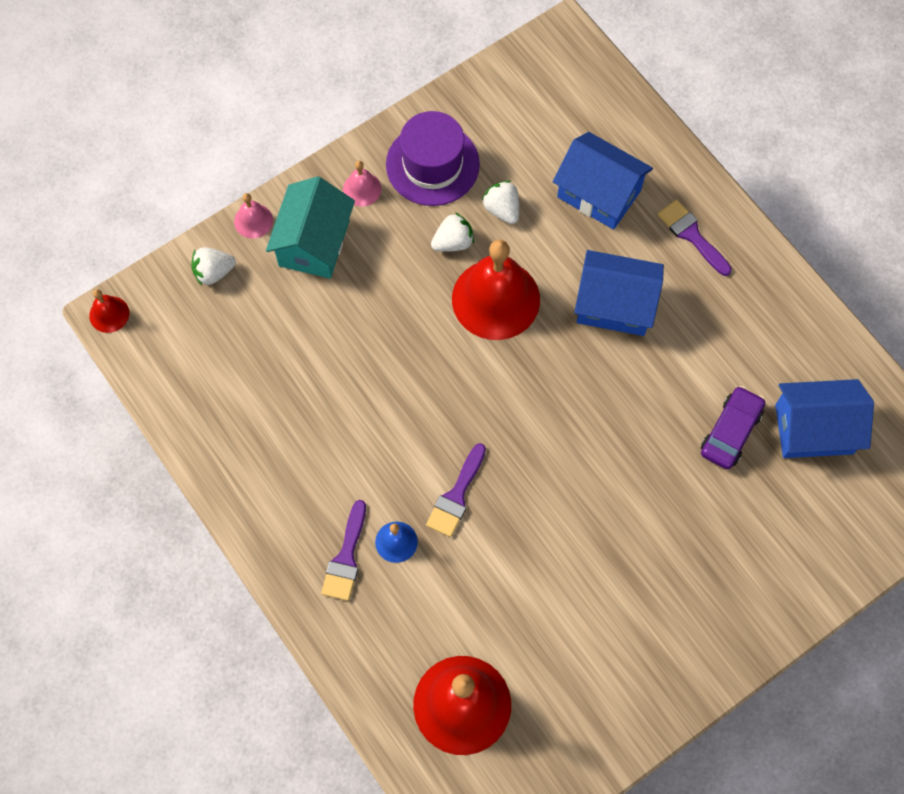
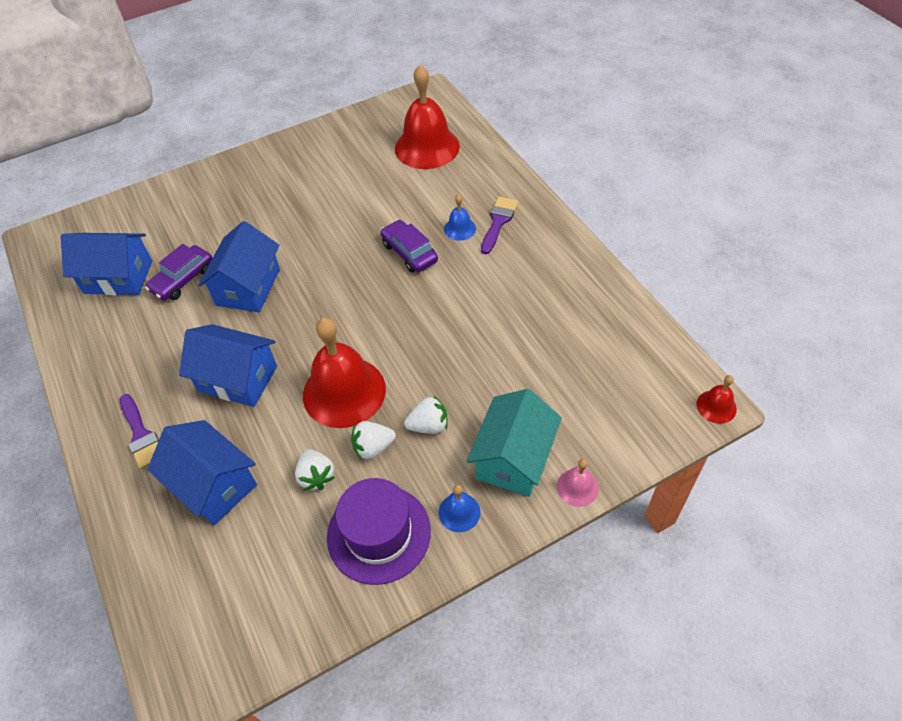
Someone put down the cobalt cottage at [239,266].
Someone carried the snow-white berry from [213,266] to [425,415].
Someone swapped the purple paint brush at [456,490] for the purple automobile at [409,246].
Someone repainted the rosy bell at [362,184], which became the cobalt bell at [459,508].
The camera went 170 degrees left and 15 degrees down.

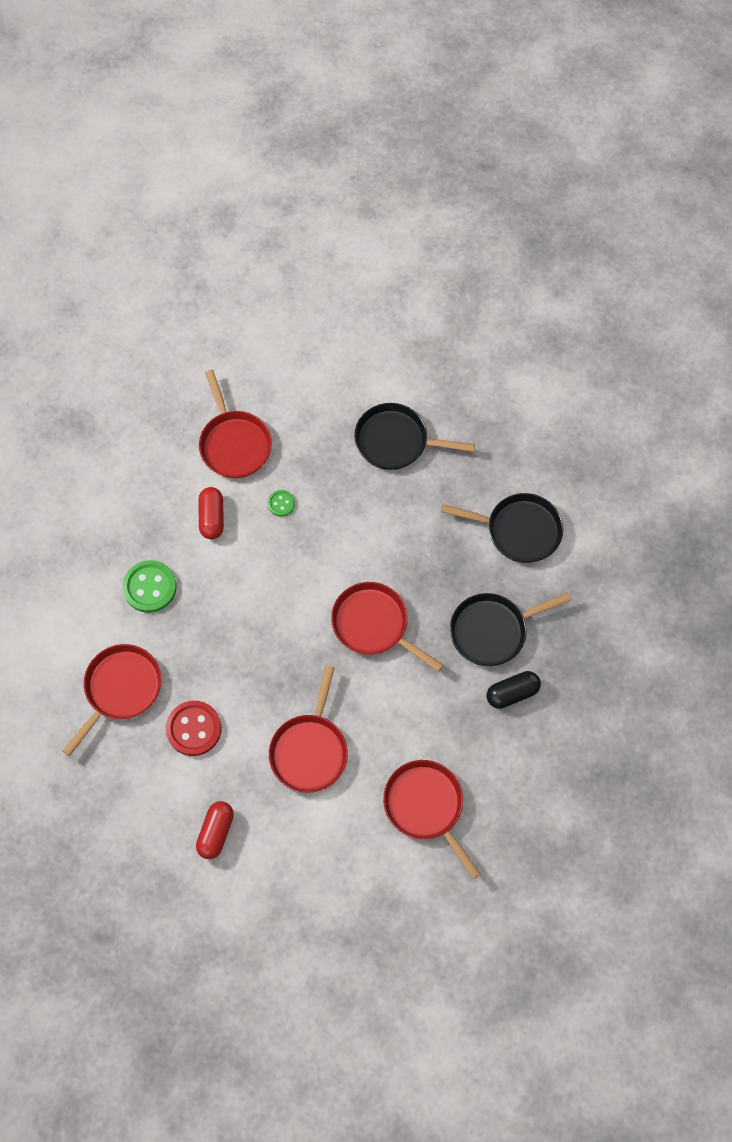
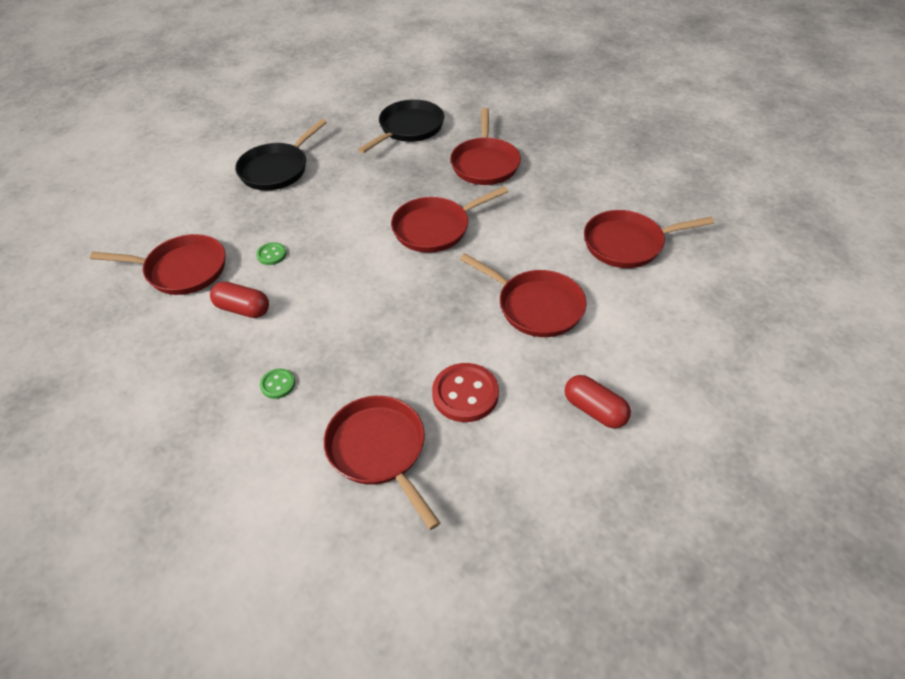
Someone took away the ebony pill at [514,690].
Someone repainted the ebony skillet at [510,629], which became the red skillet at [485,146].
Someone scaled the leaf-green shirt button at [150,586] by 0.53.
The camera went 65 degrees left and 20 degrees down.

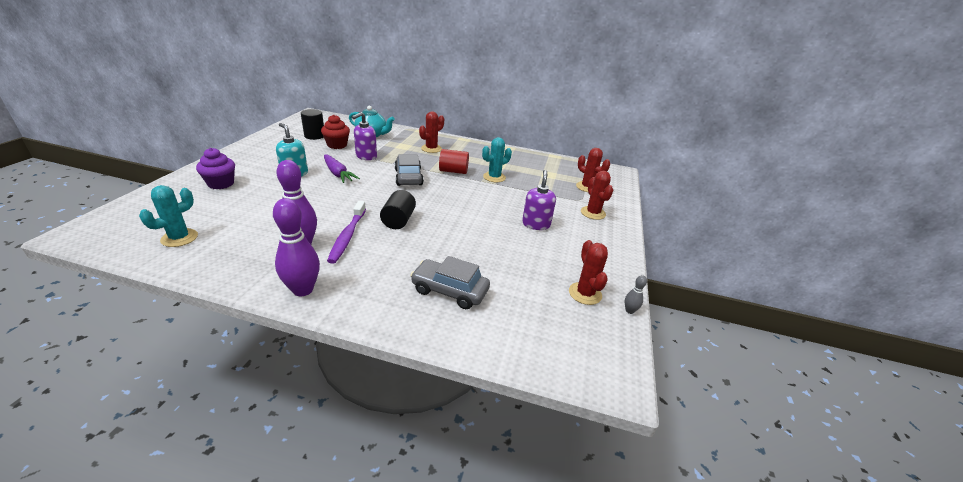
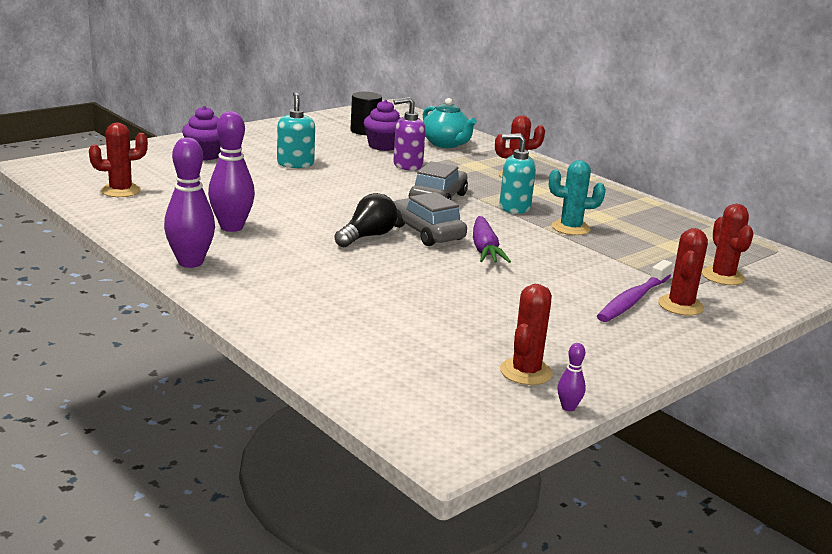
Someone took away the purple soap dispenser at [539,200].
Someone carried the purple toy carrot from [342,169] to [492,239].
Someone carried the purple tooth brush from [346,232] to [635,291].
Someone carried the ash-grey automobile from [450,282] to [430,219].
Someone swapped the ebony cylinder at [398,209] for the ebony bulb at [366,220].
Someone swapped the red cylinder at [454,161] for the aqua soap dispenser at [517,173].
Someone repainted the aqua prickly plant at [168,216], which became the red prickly plant at [118,159].
Someone repainted the red cupcake at [335,132], which became the purple cupcake at [382,125].
Someone repainted the ash-grey skittle at [636,294], which became the purple skittle at [571,377].
The camera went 35 degrees right and 10 degrees down.

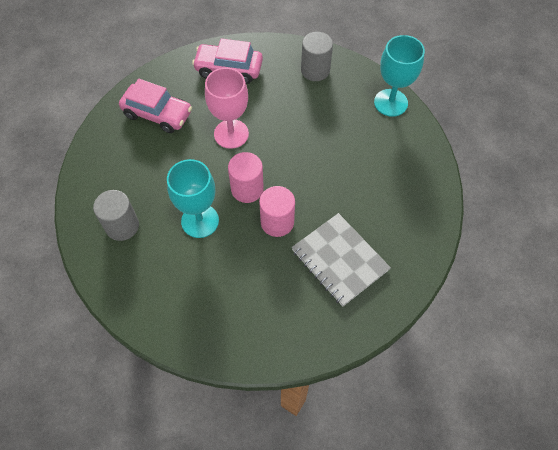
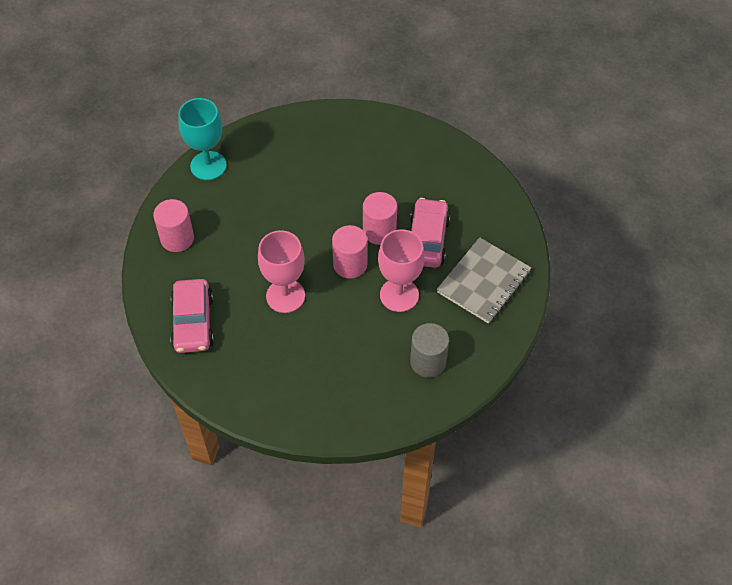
Someone carried the rosy automobile from [155,106] to [430,233].
Someone carried the ash-grey notepad from [341,260] to [484,280].
Someone repainted the aqua goblet at [193,198], which became the rosy goblet at [401,270].
Someone repainted the ash-grey cylinder at [317,56], which became the rosy cylinder at [173,225].
The camera went 105 degrees left and 5 degrees down.

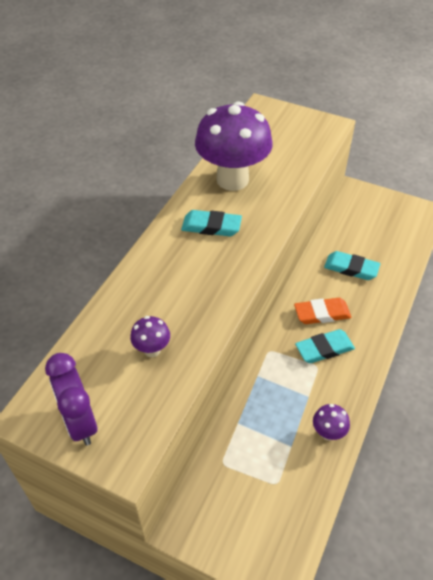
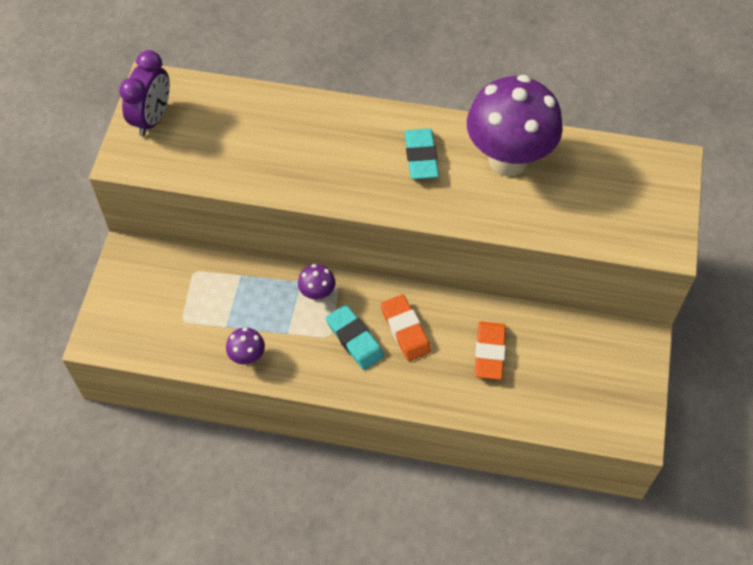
Someone carried the purple toadstool from [150,336] to [316,282].
Someone repainted the aqua eraser at [352,265], which became the bright orange eraser at [490,350].
Someone rotated the purple bedside clock at [71,399] by 150 degrees clockwise.
The camera went 75 degrees right and 10 degrees up.

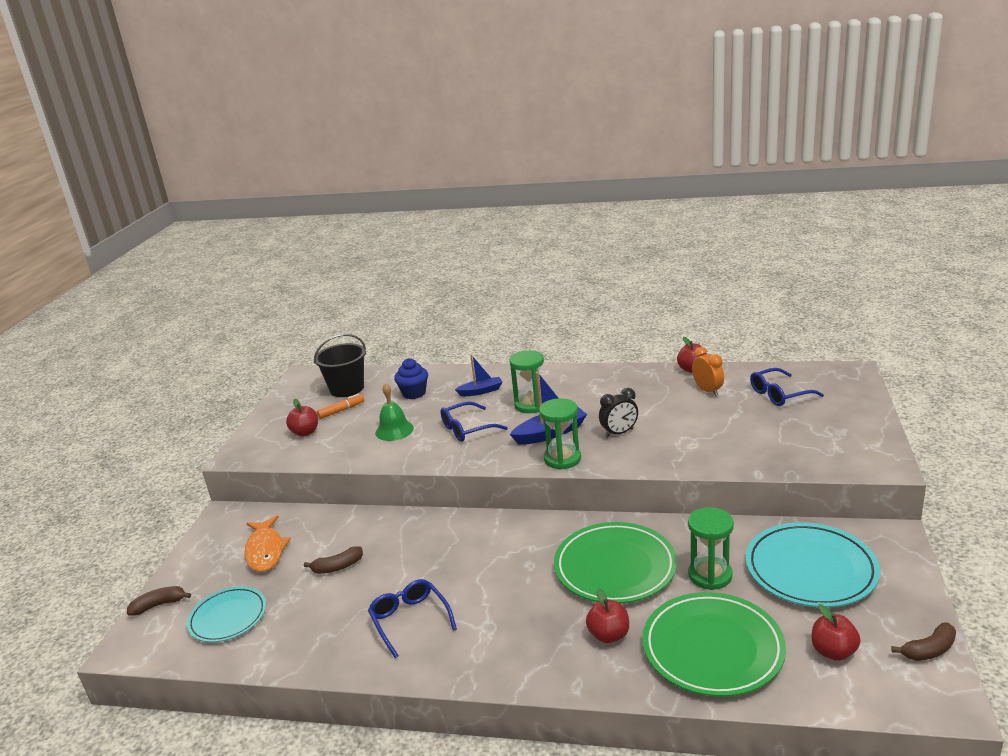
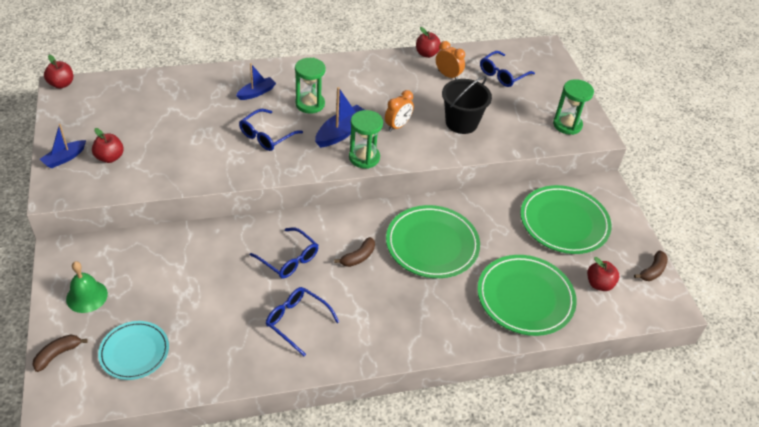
Someone took away the bright orange toy fish at [267,543].
Someone took away the bright orange felt pen at [340,406].
Someone took away the cobalt cupcake at [411,378].
Someone put down the cobalt boat at [63,146].
Someone put down the cobalt spectacles at [284,253].
Someone carried the brown toy banana from [333,560] to [354,252].
Someone carried the ebony pail from [340,365] to [467,105].
Someone carried the leaf-green bell from [394,412] to [87,287].
Someone carried the red toy apple from [607,615] to [58,72].
Someone carried the leaf-green hourglass from [711,548] to [573,107].
Someone repainted the ebony bedside clock at [618,412], which became the bright orange bedside clock at [399,111].
Someone repainted the aqua flat dish at [813,565], which became the leaf-green flat dish at [566,219].
The camera went 30 degrees left and 20 degrees up.

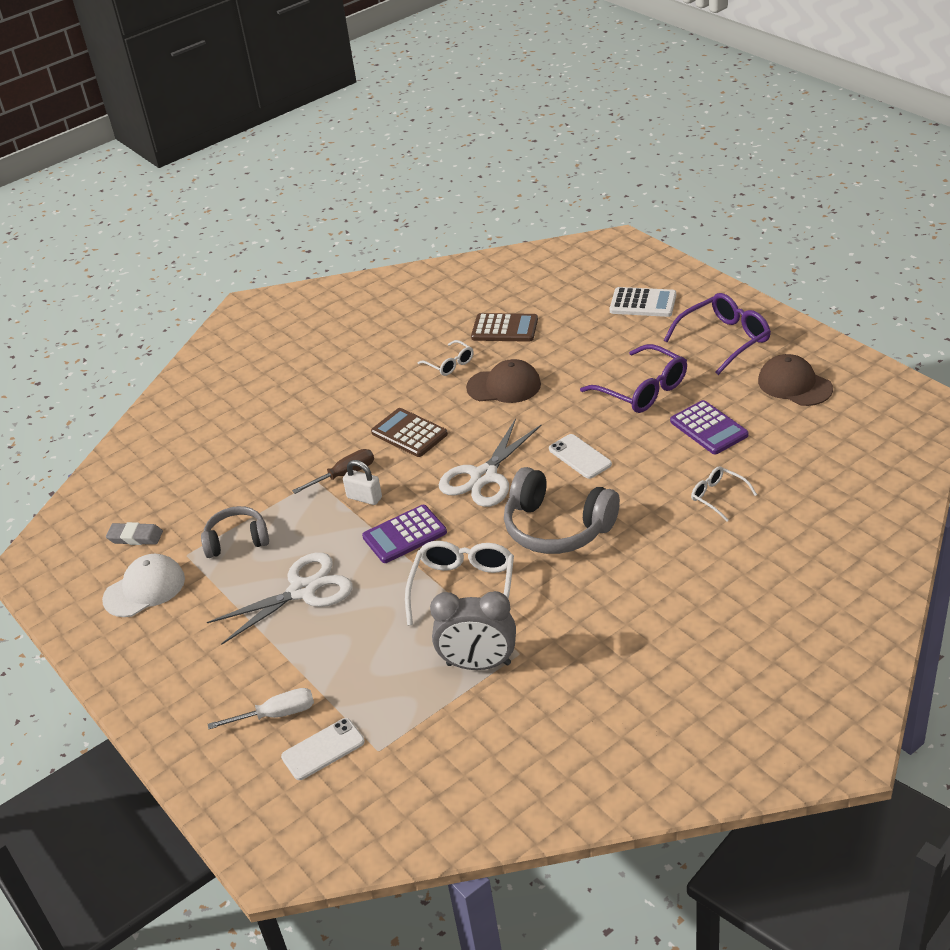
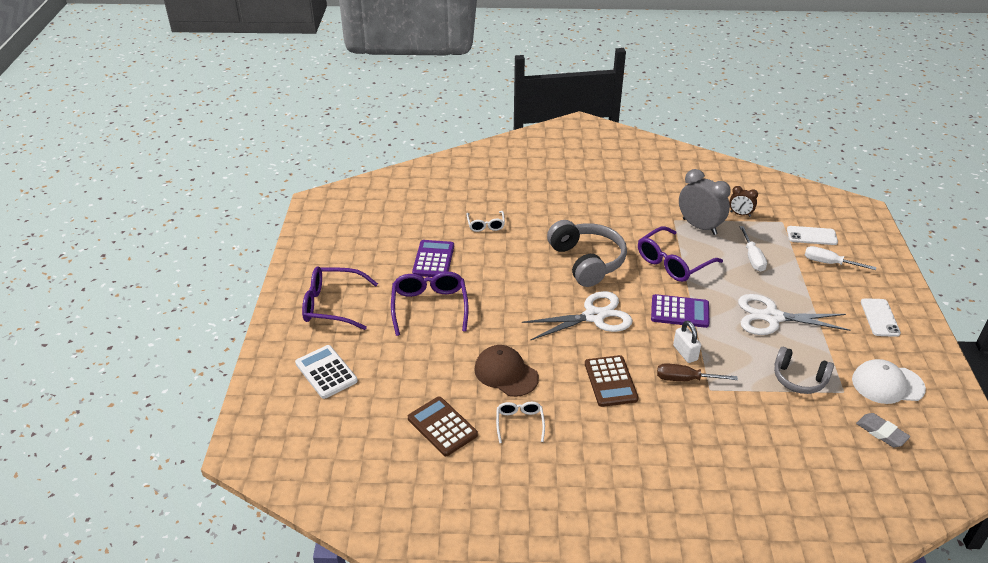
Someone took away the brown baseball cap at [795,380].
Someone put down the brown bedside clock at [743,201].
Someone put down the snow-white flat screwdriver at [753,249].
Someone carried the snow-white phone from [580,456] to [881,317].
Someone repainted the snow-white spectacles at [459,583], which became the purple spectacles at [680,254].
The camera went 145 degrees left and 0 degrees up.

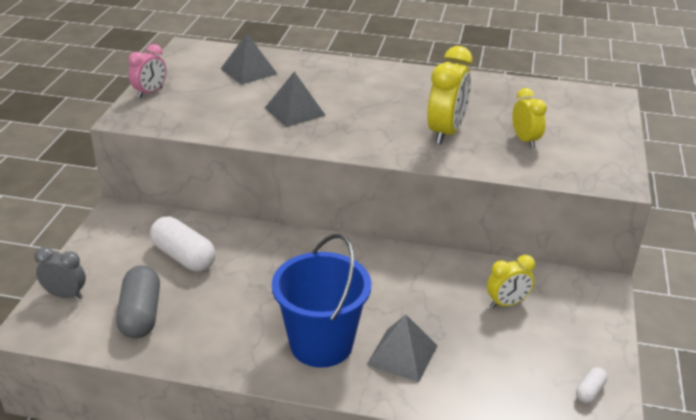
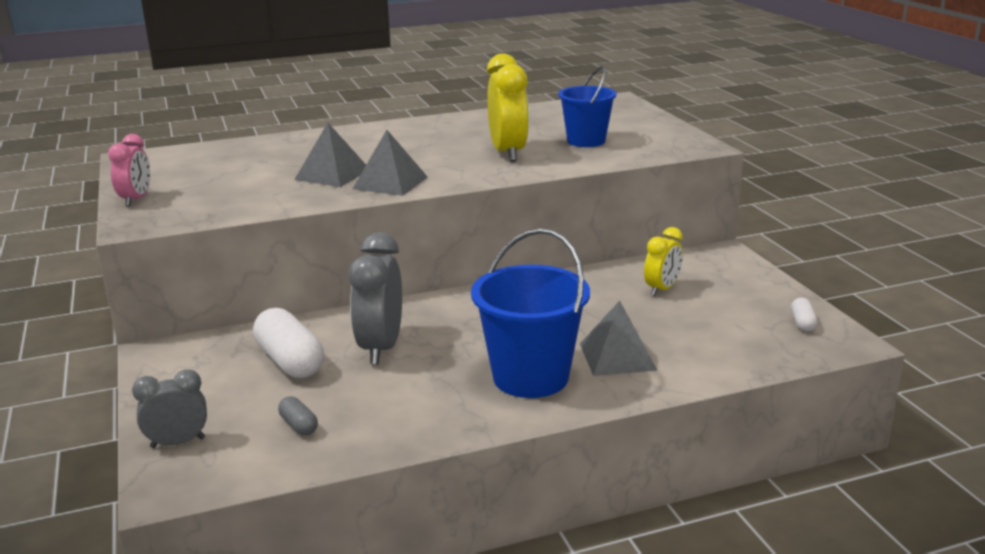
Someone put down the ash-grey bedside clock at [375,298].
Someone carried the ash-grey pyramid shape from [249,59] to [390,163].
Someone swapped the bright yellow bedside clock at [529,118] for the cobalt pail at [587,106].
Someone rotated the snow-white pill at [183,244] by 45 degrees clockwise.
Someone scaled the ash-grey pill at [138,301] by 0.48.
The camera went 30 degrees left and 10 degrees down.

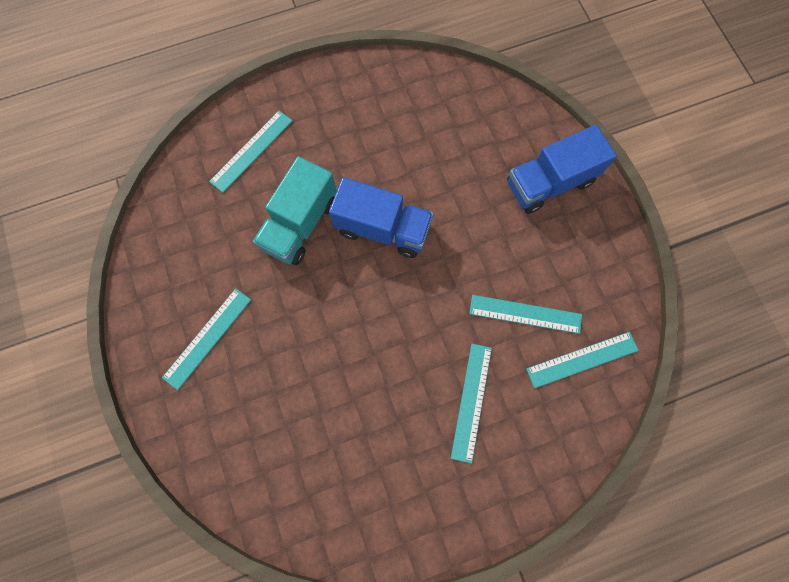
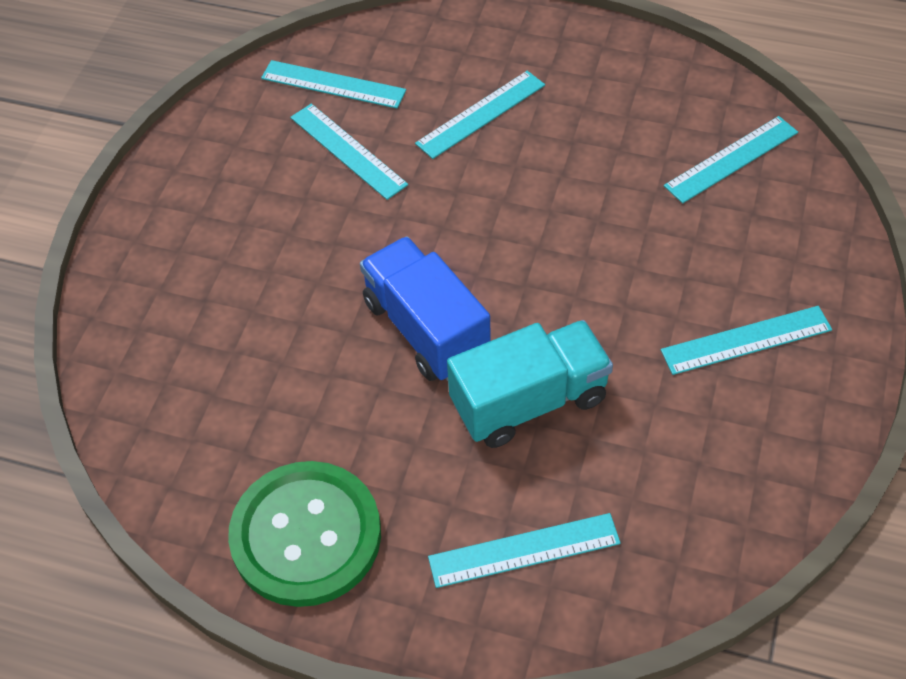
Someone took away the cobalt toy truck at [562,169].
Someone put down the leaf-green shirt button at [304,534].
Someone put down the aqua ruler at [731,159].
The camera went 140 degrees left and 20 degrees down.

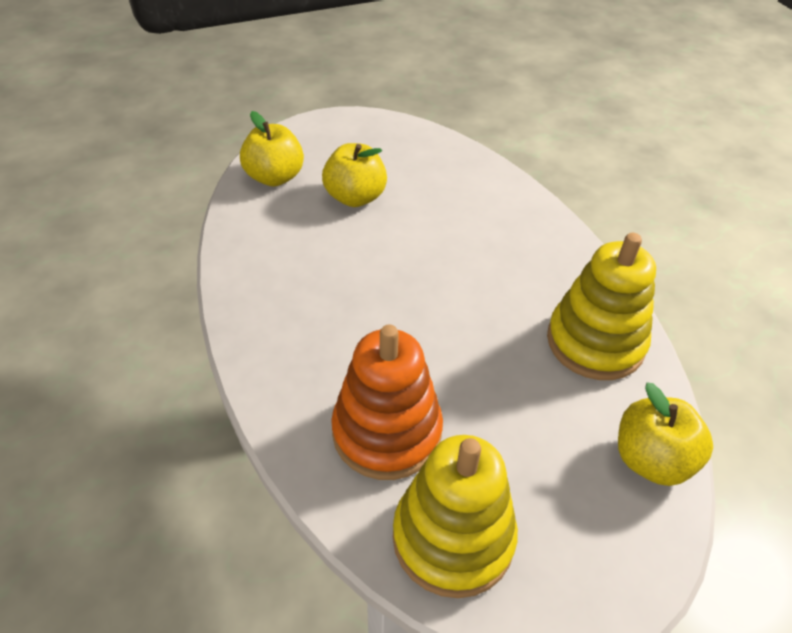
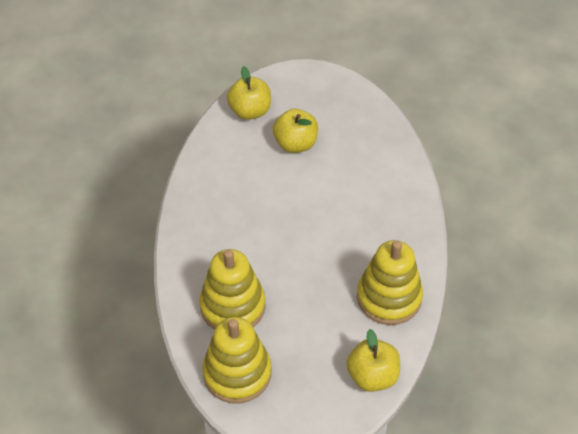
Someone repainted the bright orange stacking rings at [387,402], which became the bright yellow stacking rings at [232,289].
The camera went 25 degrees right and 5 degrees up.

